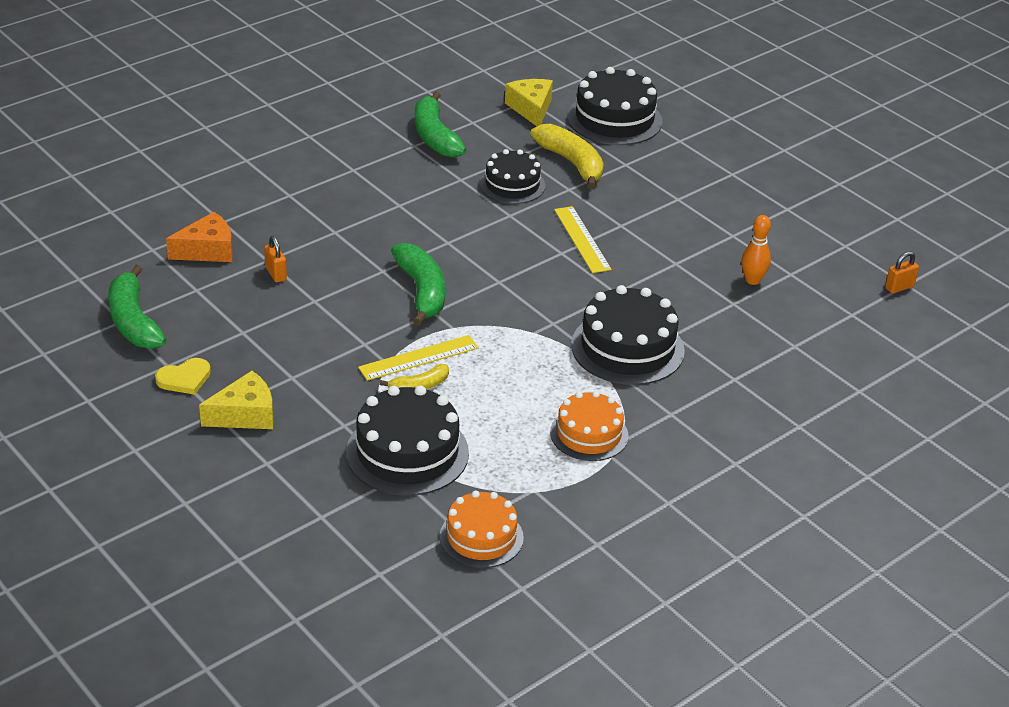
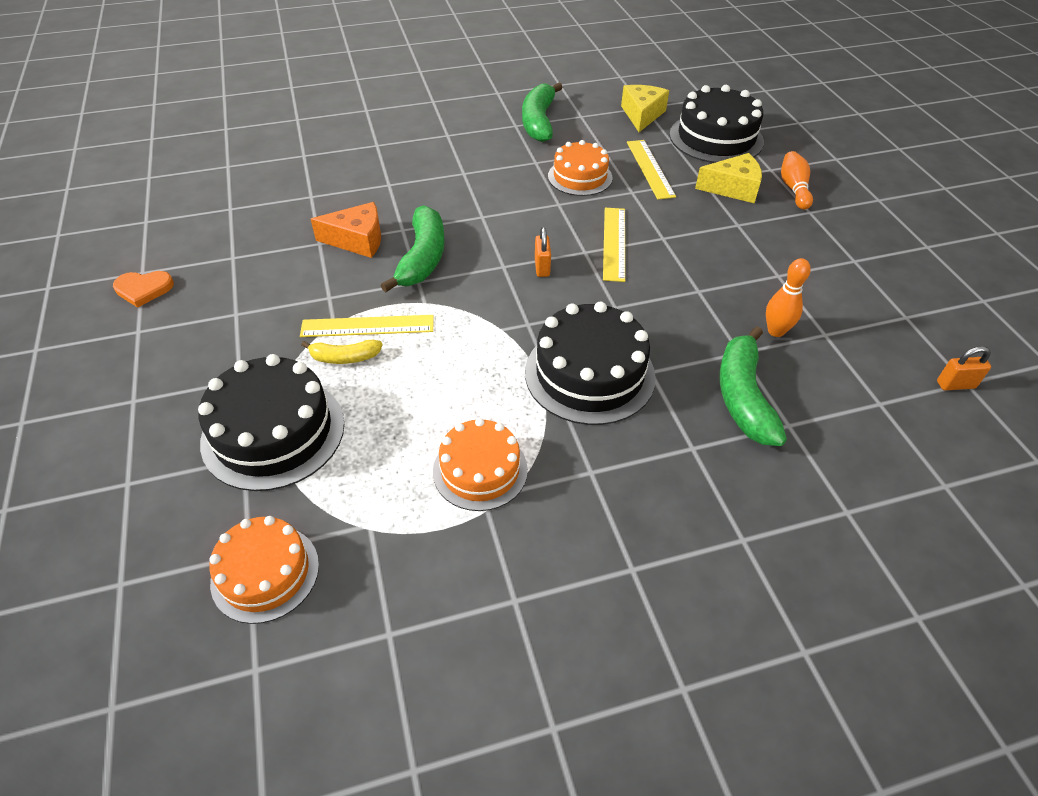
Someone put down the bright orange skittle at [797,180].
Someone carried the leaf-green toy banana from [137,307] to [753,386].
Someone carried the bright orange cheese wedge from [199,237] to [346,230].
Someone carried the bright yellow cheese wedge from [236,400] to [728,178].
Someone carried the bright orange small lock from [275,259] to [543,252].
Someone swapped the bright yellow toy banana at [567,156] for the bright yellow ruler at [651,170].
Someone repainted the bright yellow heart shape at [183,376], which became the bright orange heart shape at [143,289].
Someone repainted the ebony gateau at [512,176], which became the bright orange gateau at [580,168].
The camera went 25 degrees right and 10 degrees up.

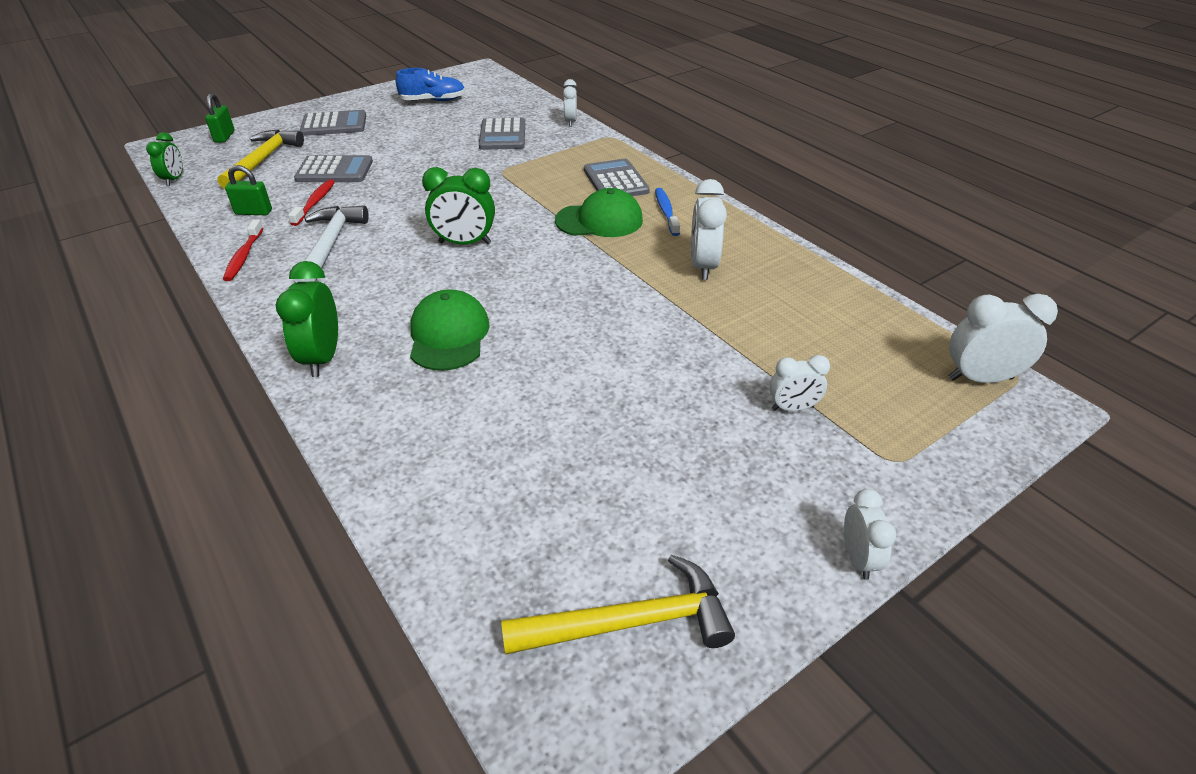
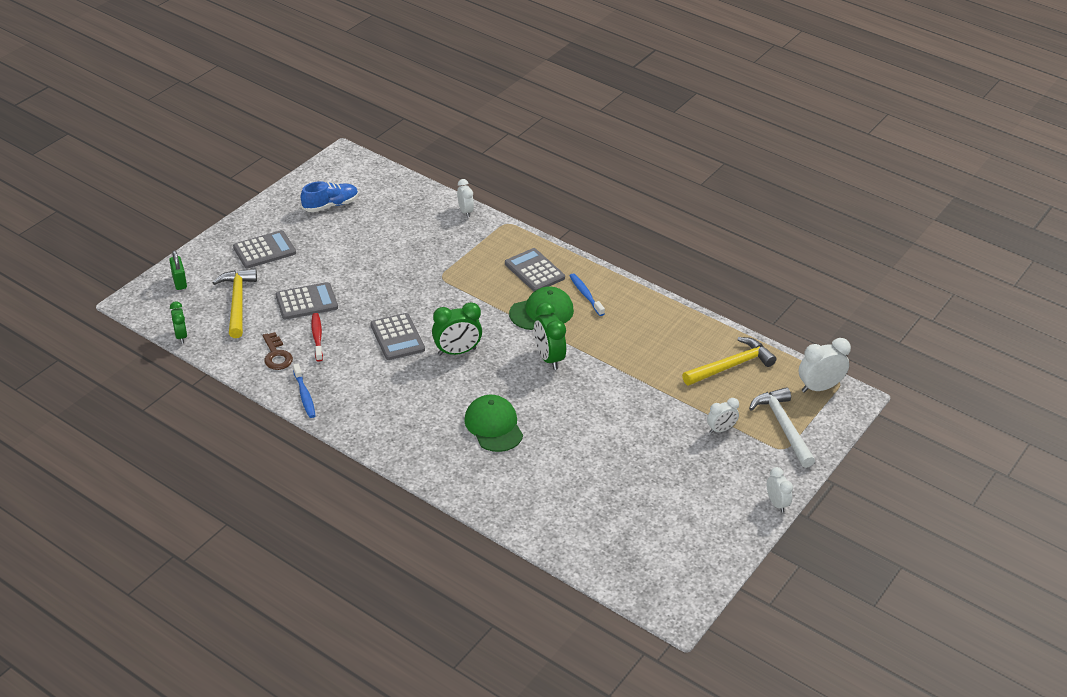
Someone took away the snow-white bedside clock at [709,229].
Someone carried the leaf-green bedside clock from [307,319] to [550,336].
Someone carried the snow-white claw hammer from [331,244] to [782,427].
Someone carried the ash-grey pocket calculator from [502,134] to [397,336].
Someone carried the bright yellow claw hammer from [618,604] to [729,361].
Someone swapped the leaf-green small lock at [248,190] for the brown latchkey at [278,351].
Someone repainted the red tooth brush at [243,250], which became the cobalt tooth brush at [304,390].
The camera went 20 degrees left and 0 degrees up.

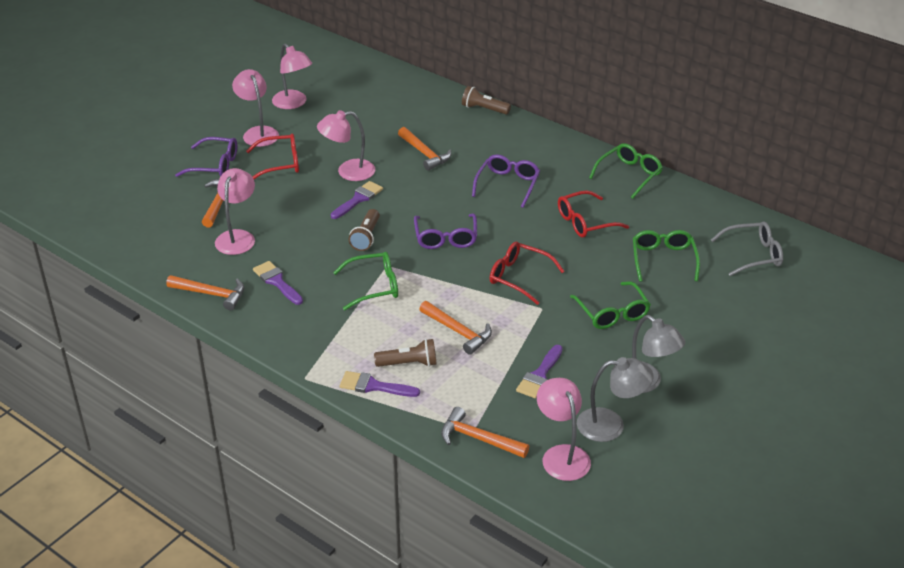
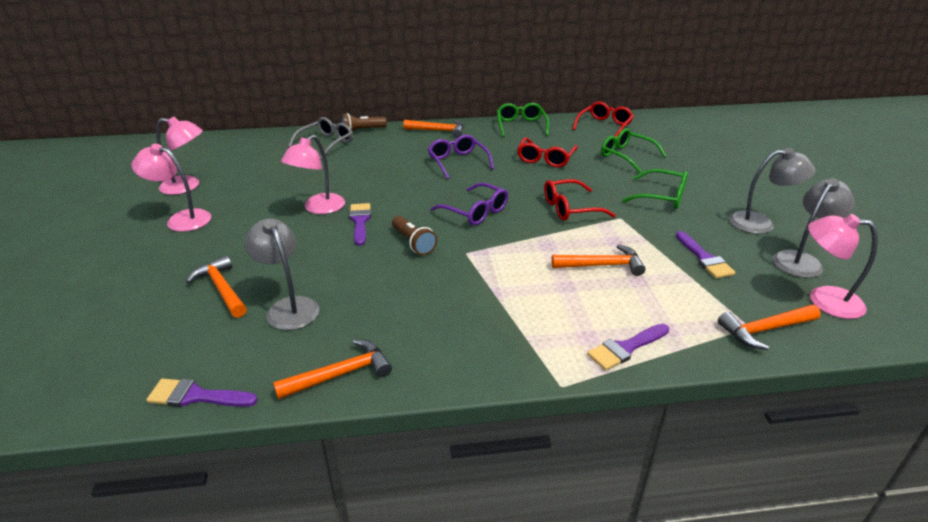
Someone took away the purple spectacles at [206,157].
Someone took away the leaf-green spectacles at [365,281].
Someone took away the brown flashlight at [405,353].
Someone carried the red spectacles from [272,156] to [603,119].
Someone carried the purple paint brush from [278,283] to [202,392].
Someone carried the bright orange claw hammer from [424,149] to [433,128].
Someone carried the ash-grey spectacles from [747,249] to [320,138].
Someone repainted the rosy lamp at [235,211], which became the ash-grey lamp at [281,274].
The camera went 45 degrees left and 5 degrees down.

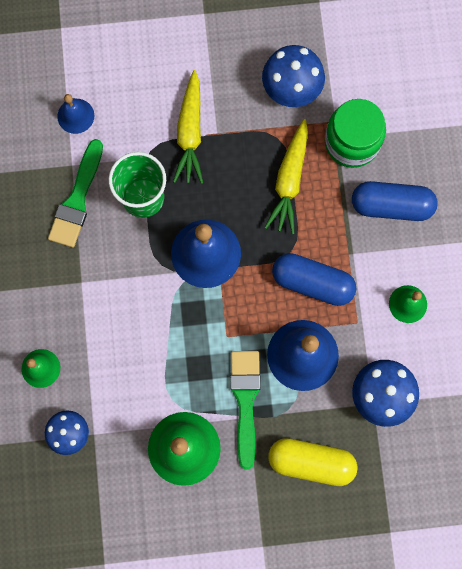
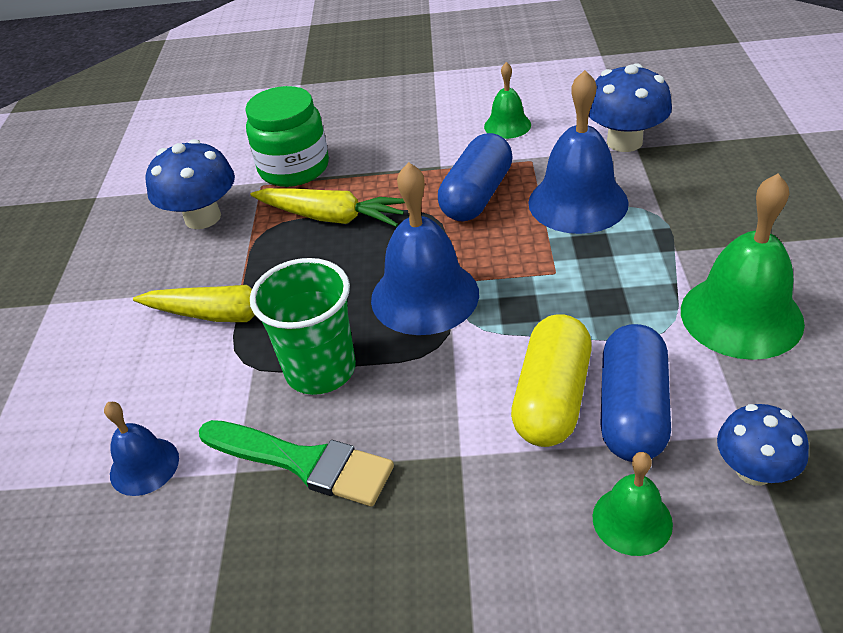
Someone took away the leaf-green paint brush at [245,410].
Someone carried the bright yellow pill from [313,462] to [551,380].
Someone carried the cobalt pill from [395,201] to [635,393].
The camera went 80 degrees left and 35 degrees down.

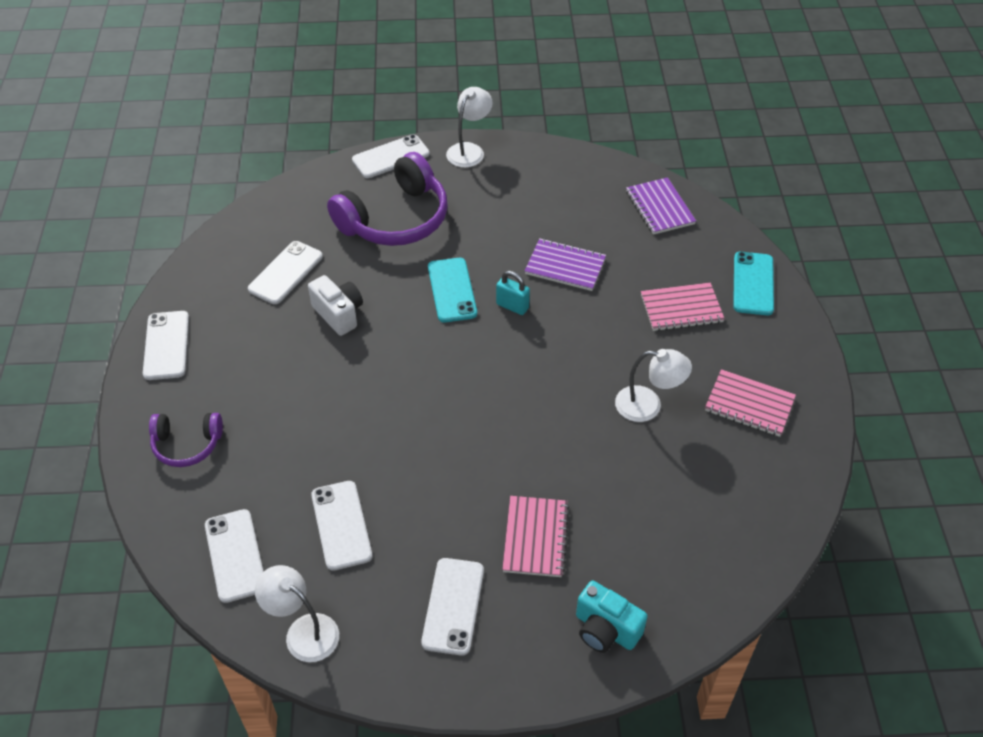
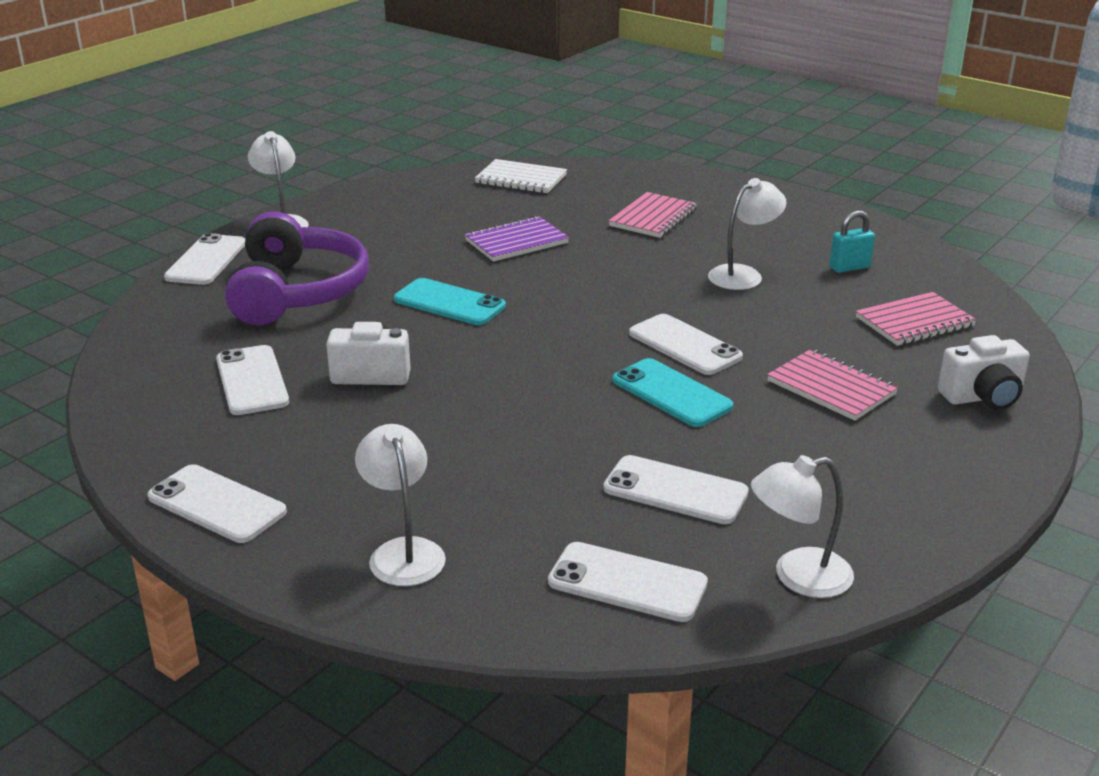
Someone carried the snow-white phone from [452,607] to [686,344].
Someone carried the aqua small lock from [513,292] to [852,241].
Someone carried the rosy notepad from [750,403] to [916,319].
Someone carried the aqua phone from [753,283] to [673,392].
Someone swapped the purple headset at [186,440] for the snow-white lamp at [400,505].
Someone repainted the aqua camera at [612,617], which became the snow-white camera at [984,372].
Someone repainted the purple notepad at [661,206], which became the snow-white notepad at [521,176].
The camera went 50 degrees left and 20 degrees down.

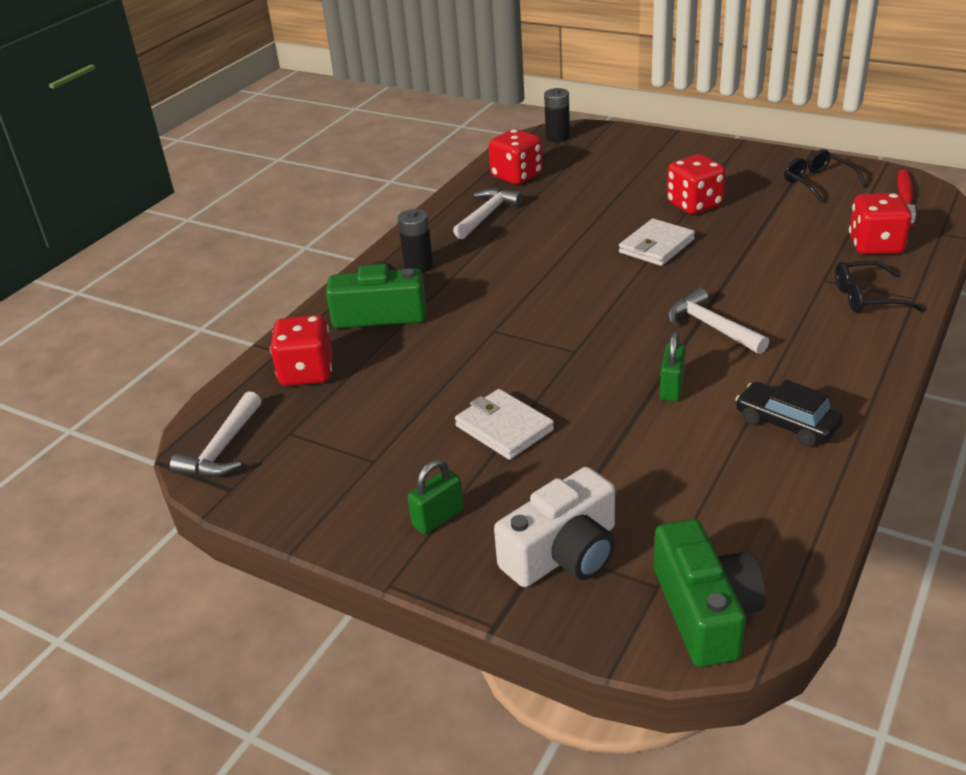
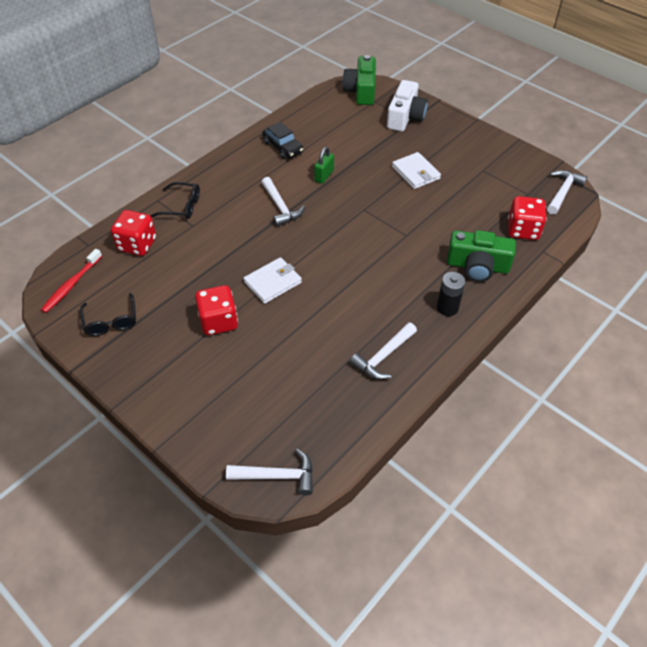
Someone took away the leaf-green small lock at [436,497].
Someone took away the red game die at [515,157].
Someone swapped the ebony battery at [557,115] for the snow-white claw hammer at [269,472].
Someone rotated the snow-white camera at [554,527] by 135 degrees clockwise.
The camera went 170 degrees left and 15 degrees up.

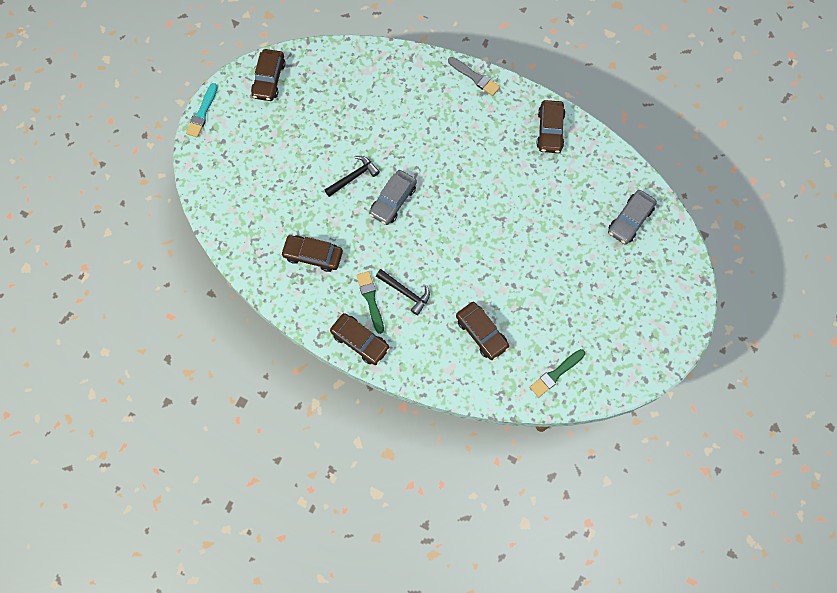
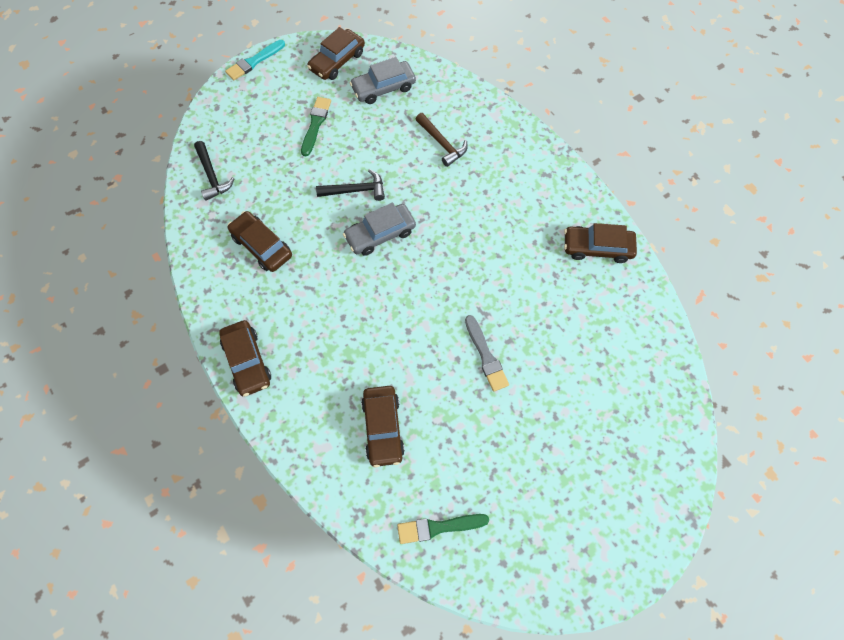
Someone put down the brown claw hammer at [441,140].
Someone carried the leaf-green paint brush from [370,302] to [316,126].
Someone carried the ebony claw hammer from [403,292] to [214,171].
Someone carried the ash-grey paint brush from [474,76] to [487,353].
Someone carried the ash-grey automobile from [632,217] to [383,80].
Someone rotated the brown automobile at [550,126] by 60 degrees clockwise.
The camera went 30 degrees right and 5 degrees down.

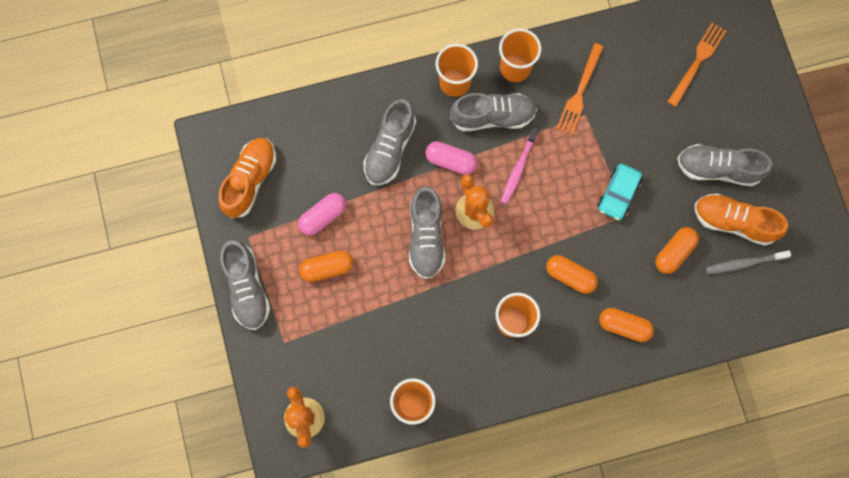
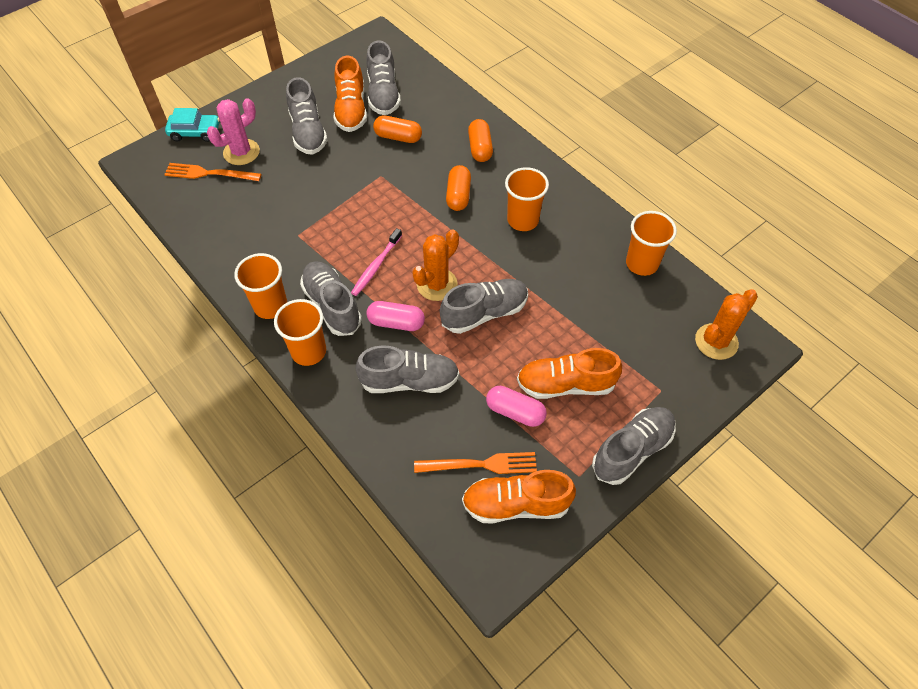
Someone put down the rosy prickly plant at [233,131].
Someone carried the bright orange dinner fork from [580,89] to [475,463].
Someone carried the aqua automobile from [619,192] to [192,125].
Someone swapped the bright orange pill at [326,266] for the bright orange shoe at [569,373].
Someone swapped the ash-grey tooth brush at [748,262] for the ash-grey shoe at [383,77].
Someone rotated the rosy pill at [451,158] by 75 degrees counterclockwise.
Someone rotated the rosy tooth brush at [520,165] by 120 degrees clockwise.
The camera went 115 degrees left and 20 degrees down.

